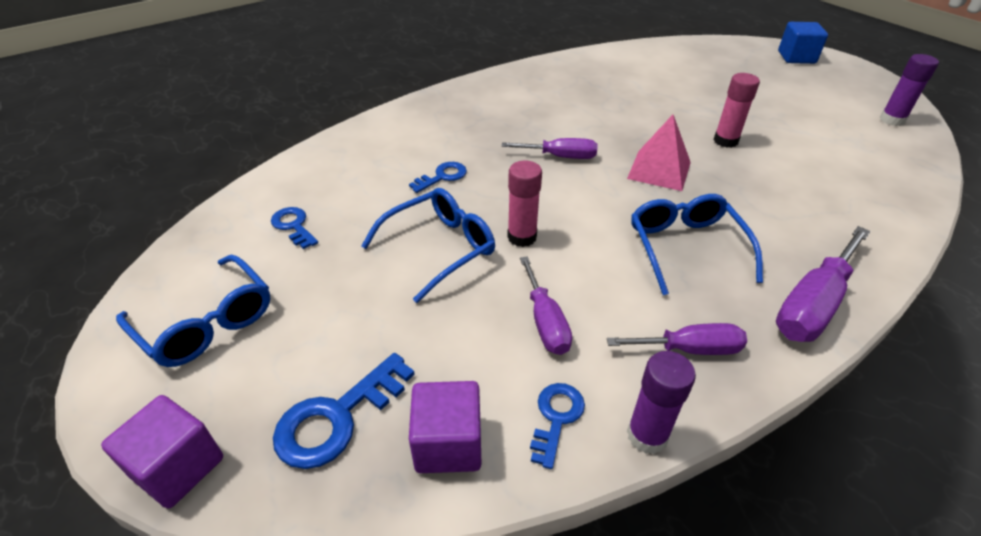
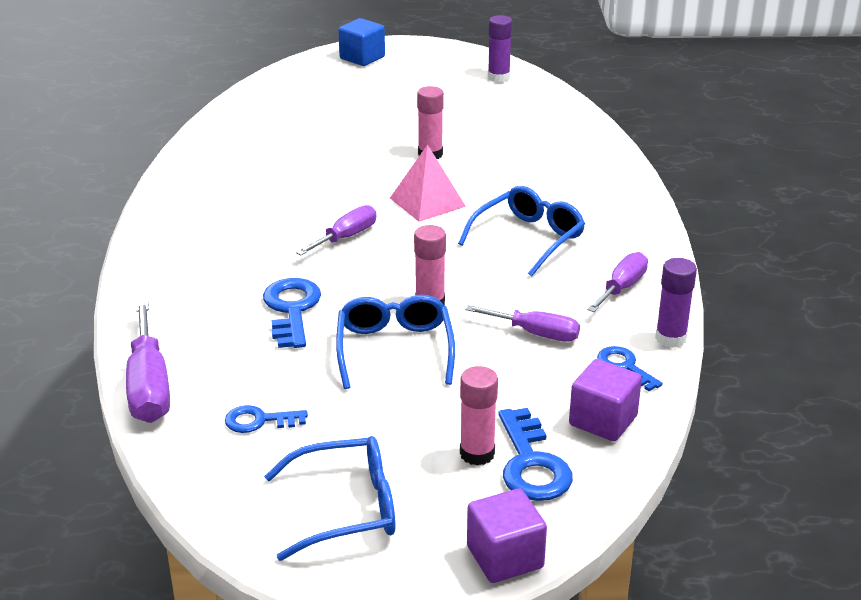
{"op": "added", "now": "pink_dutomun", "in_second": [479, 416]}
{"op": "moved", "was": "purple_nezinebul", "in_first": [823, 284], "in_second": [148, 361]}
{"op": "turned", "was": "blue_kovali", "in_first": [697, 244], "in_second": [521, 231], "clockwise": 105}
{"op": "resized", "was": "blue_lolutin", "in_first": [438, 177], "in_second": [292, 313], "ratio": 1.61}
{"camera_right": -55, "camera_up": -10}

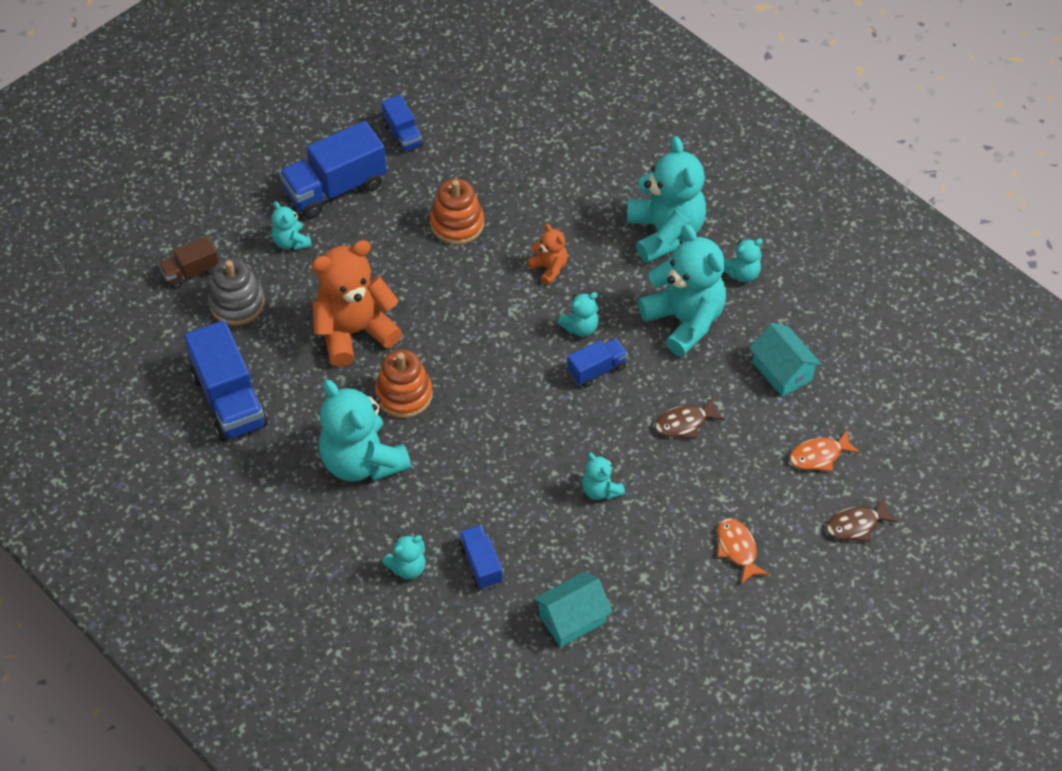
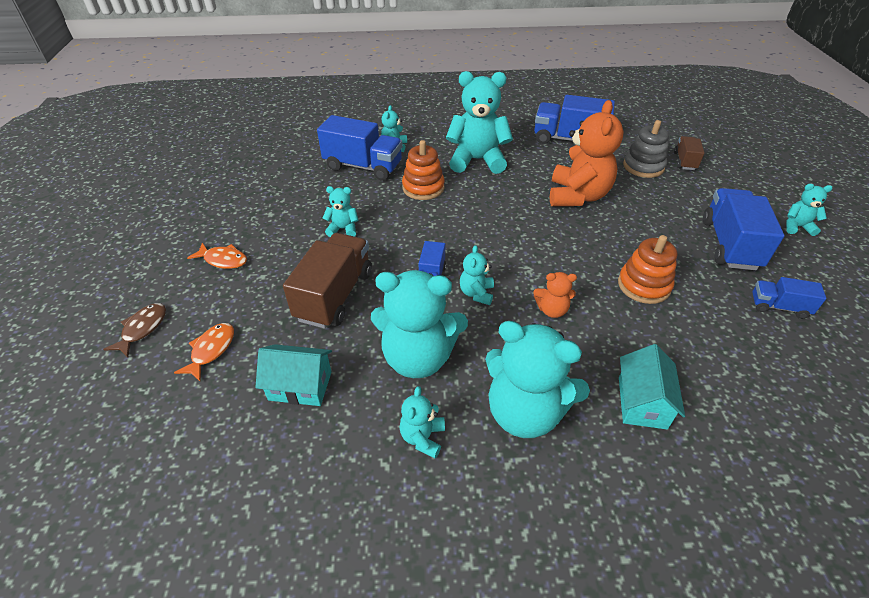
{"op": "moved", "was": "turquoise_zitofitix", "in_first": [292, 225], "in_second": [809, 210]}
{"op": "moved", "was": "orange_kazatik", "in_first": [404, 383], "in_second": [423, 170]}
{"op": "moved", "was": "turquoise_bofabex", "in_first": [573, 609], "in_second": [652, 386]}
{"op": "replaced", "was": "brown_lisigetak", "now": "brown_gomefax", "in_first": [690, 417], "in_second": [327, 281]}
{"op": "resized", "was": "blue_gomefax", "in_first": [481, 557], "in_second": [360, 148], "ratio": 1.85}
{"camera_right": 130, "camera_up": -10}

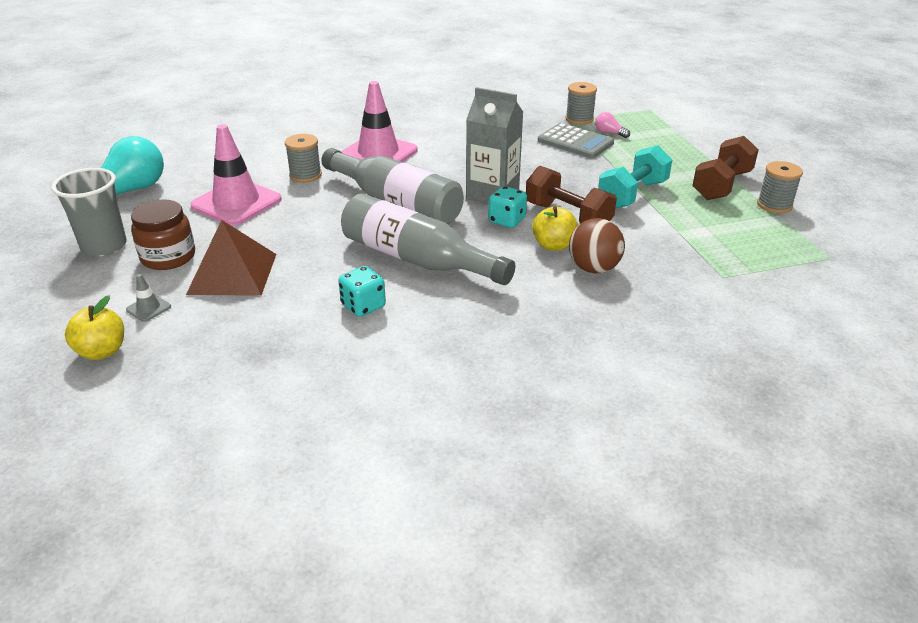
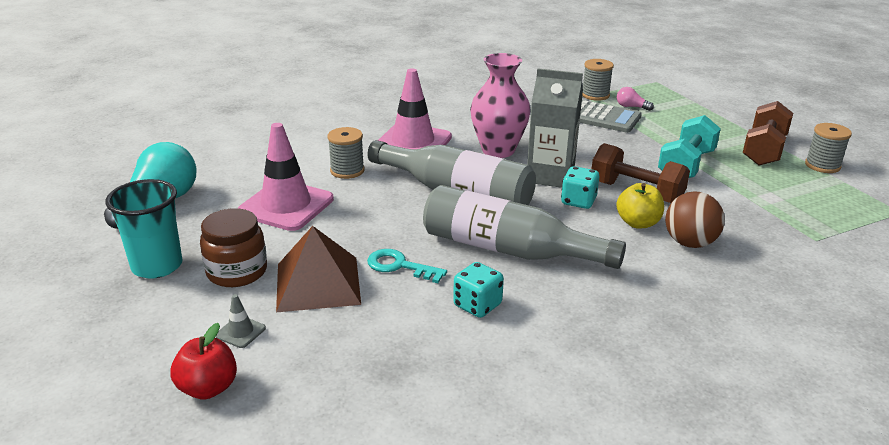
{"op": "added", "now": "turquoise_lolutin", "in_second": [407, 266]}
{"op": "added", "now": "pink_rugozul", "in_second": [500, 105]}
{"op": "recoloured", "was": "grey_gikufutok", "now": "turquoise_gikufutok", "in_first": [89, 212], "in_second": [144, 229]}
{"op": "recoloured", "was": "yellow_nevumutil", "now": "red_nevumutil", "in_first": [94, 328], "in_second": [204, 361]}
{"camera_right": -10, "camera_up": -5}

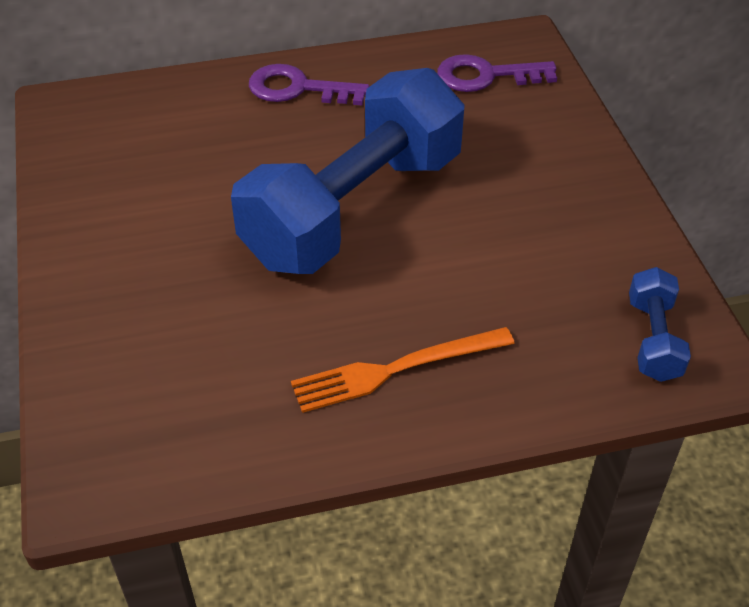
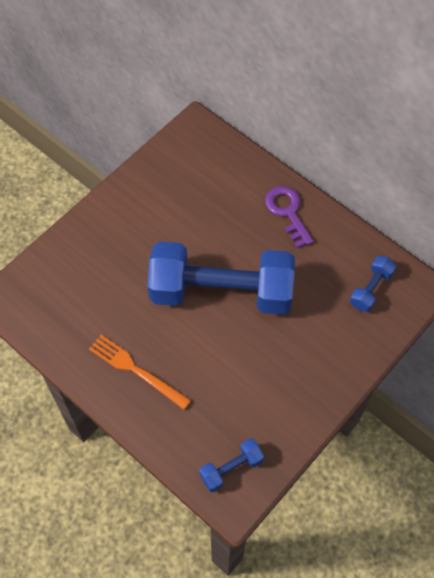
{"op": "replaced", "was": "purple_lolutin", "now": "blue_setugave", "in_first": [497, 73], "in_second": [373, 284]}
{"camera_right": 55, "camera_up": 15}

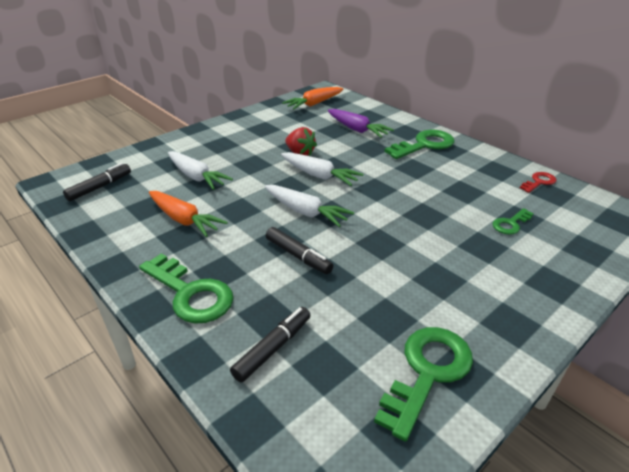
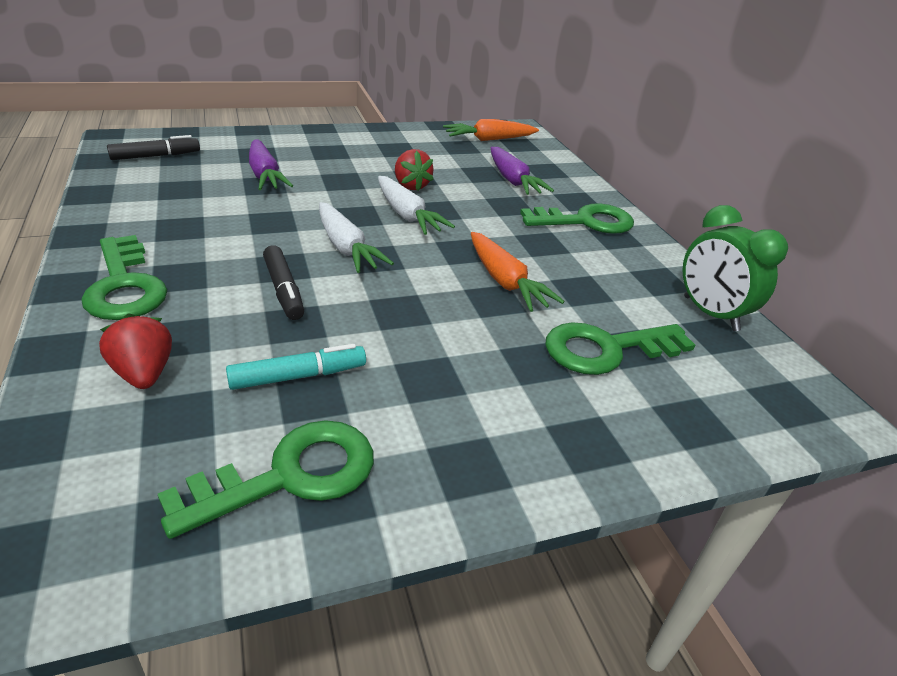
{"op": "added", "now": "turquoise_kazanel", "in_second": [296, 367]}
{"op": "moved", "was": "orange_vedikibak", "in_first": [188, 214], "in_second": [518, 272]}
{"op": "replaced", "was": "black_kazanel", "now": "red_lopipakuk", "in_first": [270, 344], "in_second": [135, 351]}
{"op": "replaced", "was": "red_lolutin", "now": "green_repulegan", "in_first": [538, 182], "in_second": [735, 268]}
{"op": "recoloured", "was": "white_vedikibak", "now": "purple_vedikibak", "in_first": [200, 170], "in_second": [271, 165]}
{"op": "resized", "was": "green_lolutin", "in_first": [513, 221], "in_second": [620, 348], "ratio": 1.89}
{"camera_right": 20, "camera_up": 0}

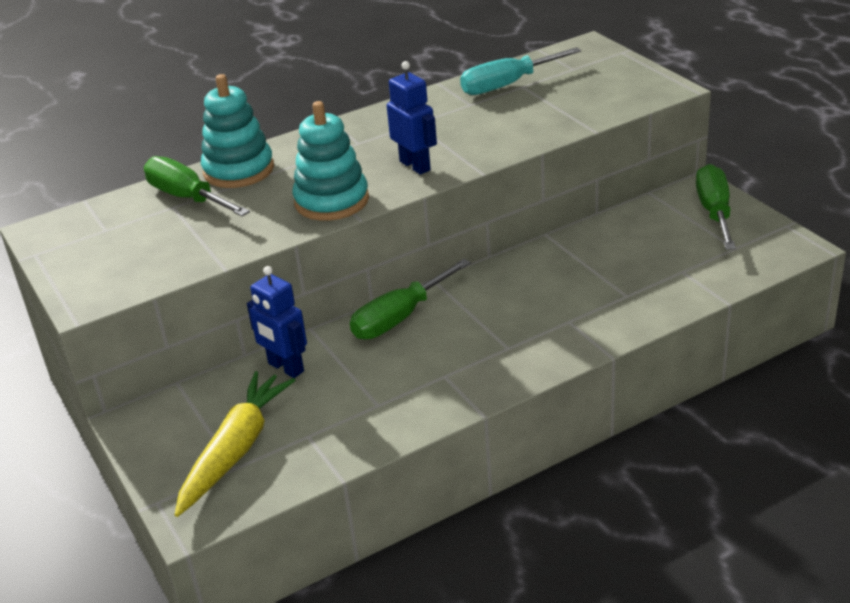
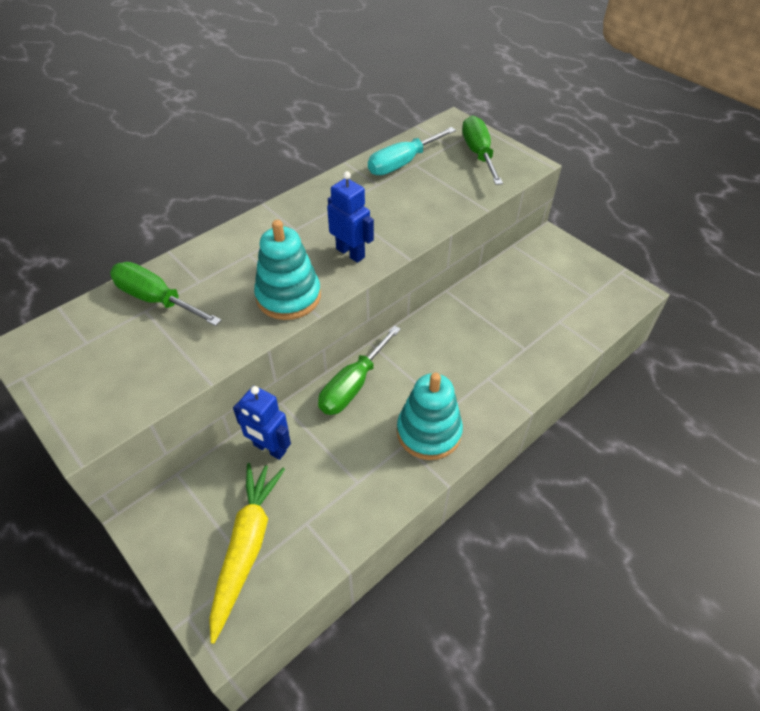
{"op": "moved", "was": "turquoise_kazatik", "in_first": [237, 131], "in_second": [430, 416]}
{"op": "moved", "was": "green_nezinebul", "in_first": [716, 207], "in_second": [482, 150]}
{"camera_right": -15, "camera_up": 15}

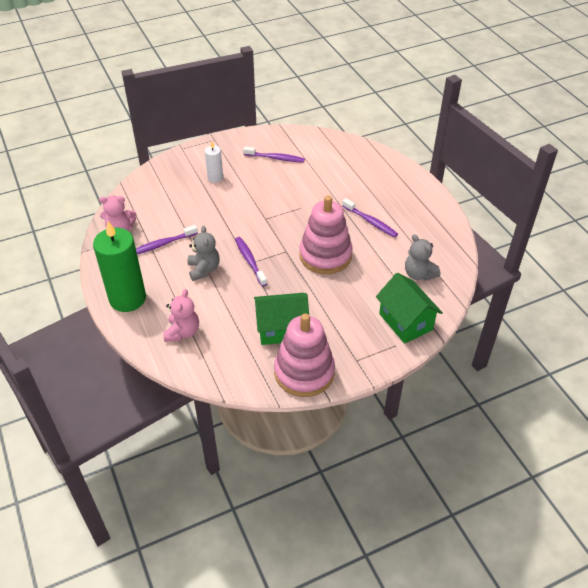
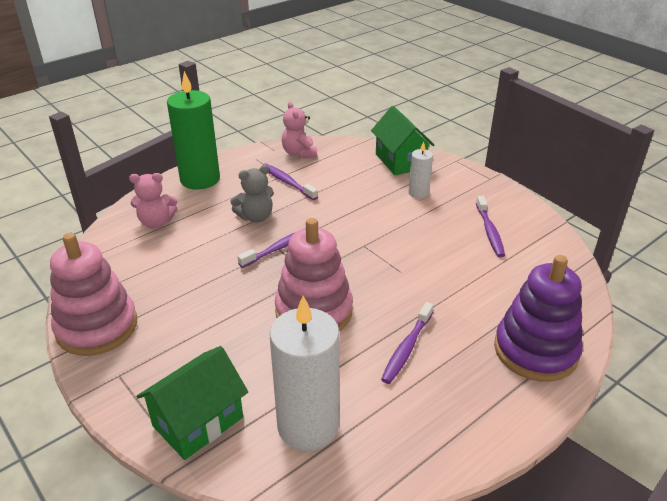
{"op": "added", "now": "purple_kazatik", "in_second": [538, 318]}
{"op": "moved", "was": "green_bofabex", "in_first": [281, 319], "in_second": [403, 140]}
{"op": "replaced", "was": "grey_zitofitix", "now": "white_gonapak", "in_first": [423, 257], "in_second": [305, 373]}
{"camera_right": 75, "camera_up": -10}

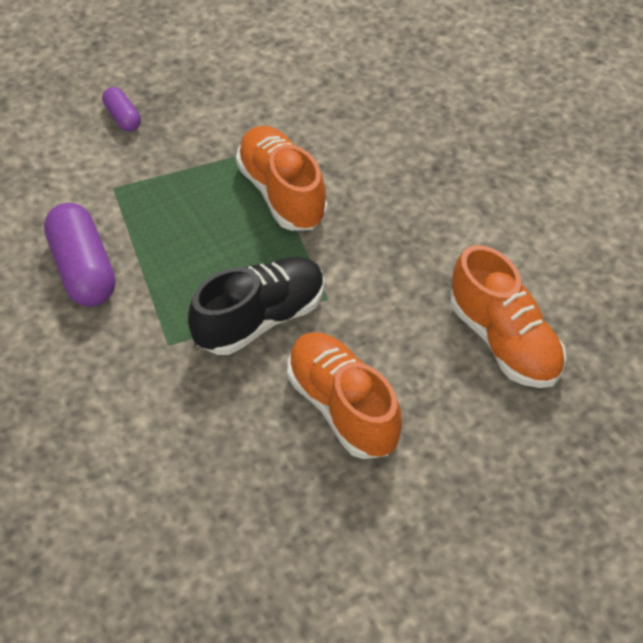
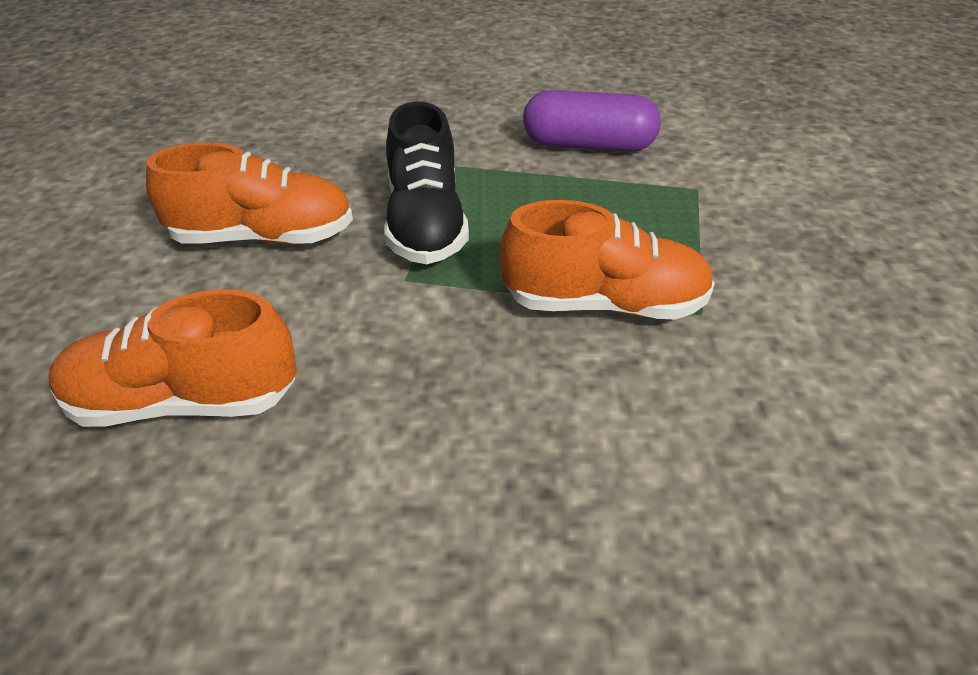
{"op": "removed", "was": "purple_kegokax", "in_first": [121, 109]}
{"camera_right": 120, "camera_up": -10}

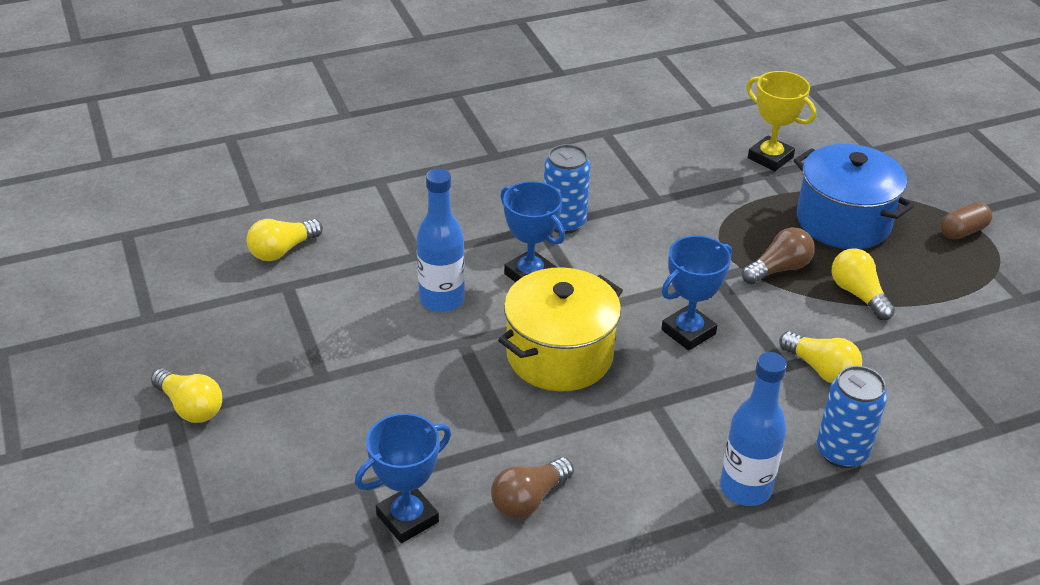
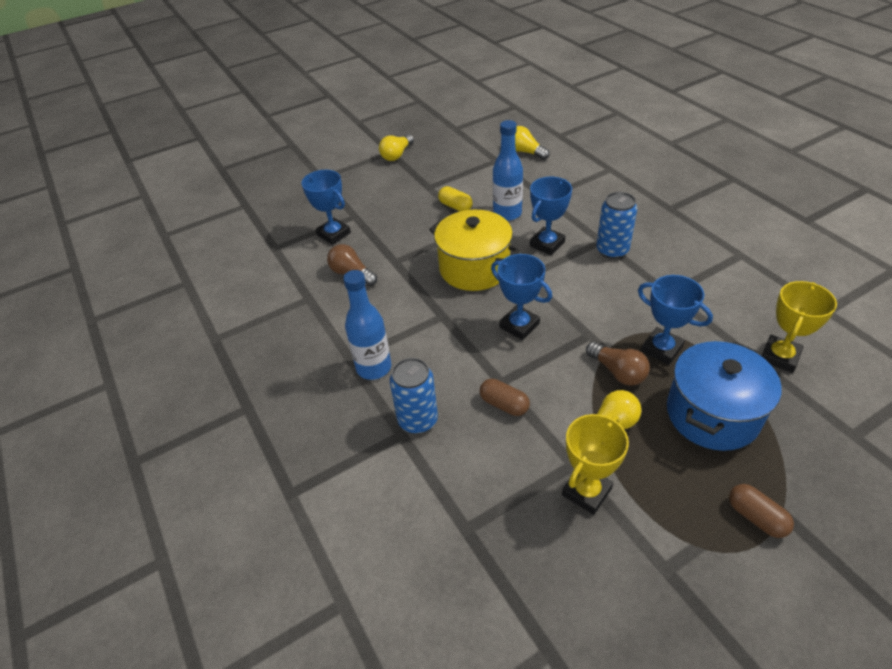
{"op": "added", "now": "yellow_kegokax", "in_second": [455, 198]}
{"op": "added", "now": "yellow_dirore", "in_second": [595, 464]}
{"op": "added", "now": "blue_dirore", "in_second": [675, 320]}
{"op": "replaced", "was": "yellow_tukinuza", "now": "brown_kegokax", "in_first": [820, 357], "in_second": [505, 397]}
{"camera_right": 85, "camera_up": 5}

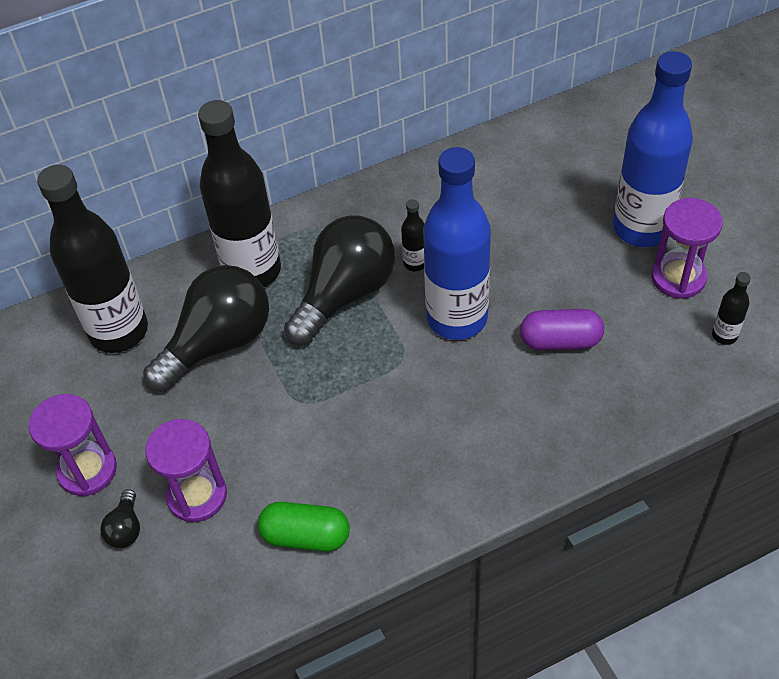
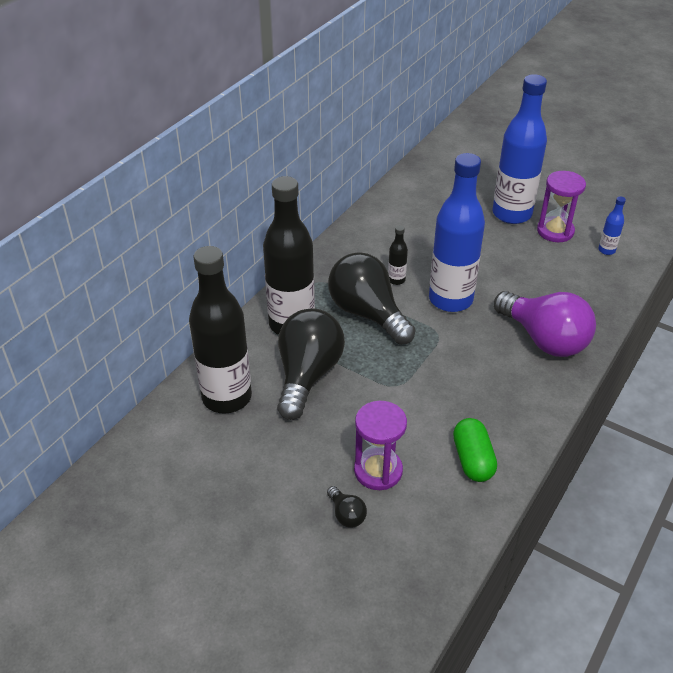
{"op": "removed", "was": "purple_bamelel", "in_first": [73, 445]}
{"op": "removed", "was": "purple_kegokax", "in_first": [562, 330]}
{"op": "added", "now": "purple_tukinuza", "in_second": [545, 324]}
{"op": "recoloured", "was": "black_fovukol", "now": "blue_fovukol", "in_first": [731, 308], "in_second": [612, 225]}
{"op": "turned", "was": "green_kegokax", "in_first": [304, 527], "in_second": [475, 450], "clockwise": -75}
{"op": "turned", "was": "black_tukinuza", "in_first": [339, 280], "in_second": [372, 298], "clockwise": -45}
{"camera_right": -35, "camera_up": -10}

